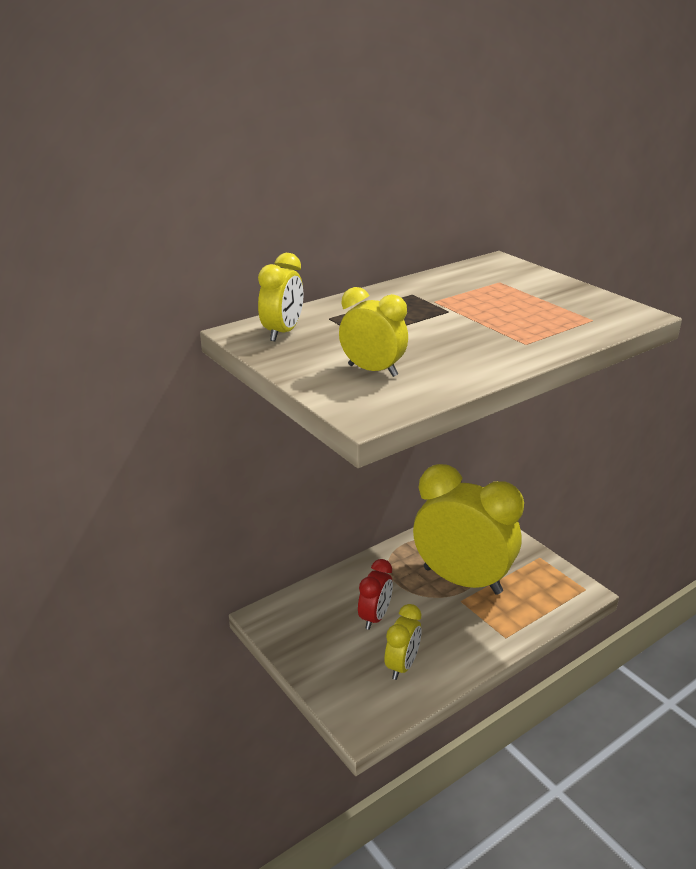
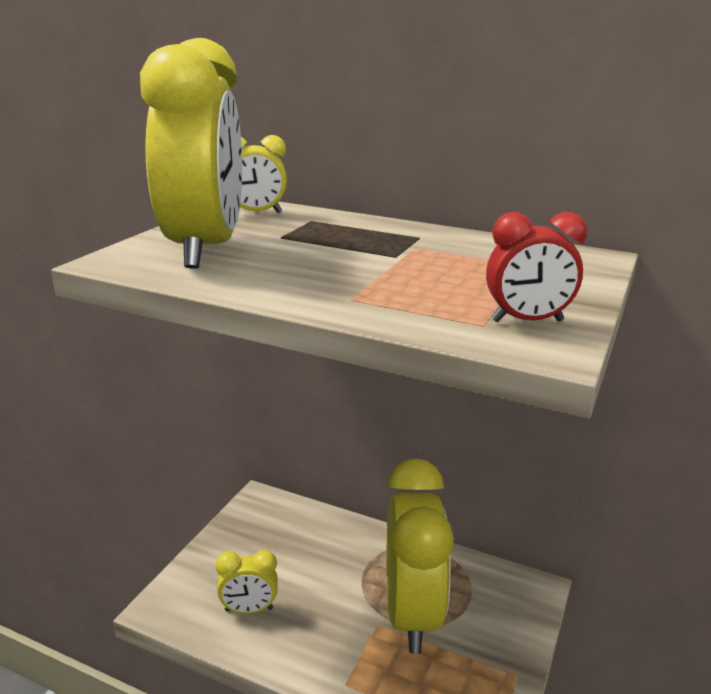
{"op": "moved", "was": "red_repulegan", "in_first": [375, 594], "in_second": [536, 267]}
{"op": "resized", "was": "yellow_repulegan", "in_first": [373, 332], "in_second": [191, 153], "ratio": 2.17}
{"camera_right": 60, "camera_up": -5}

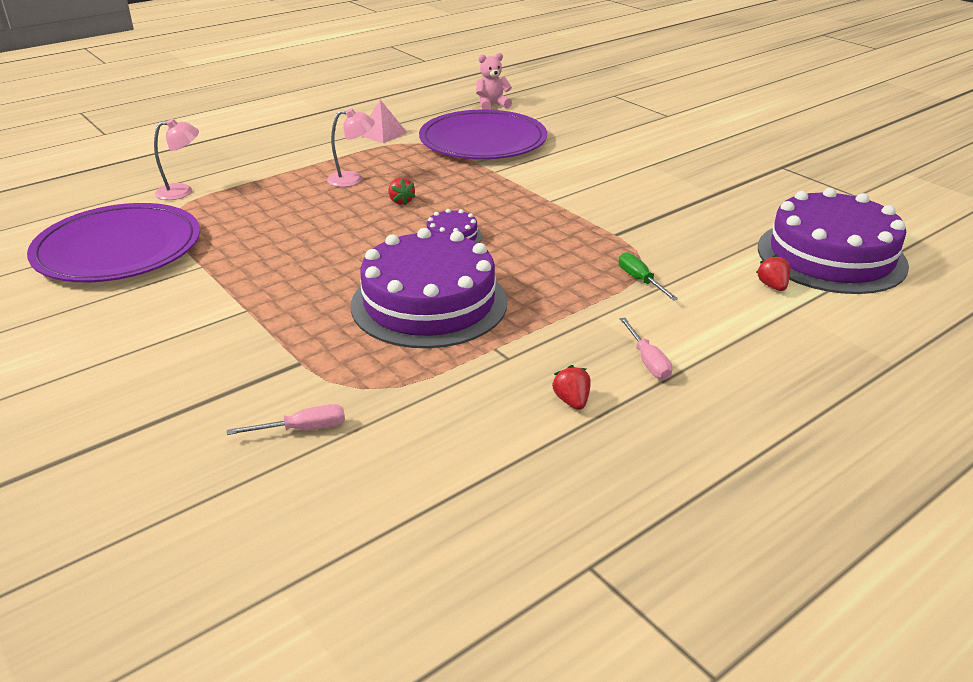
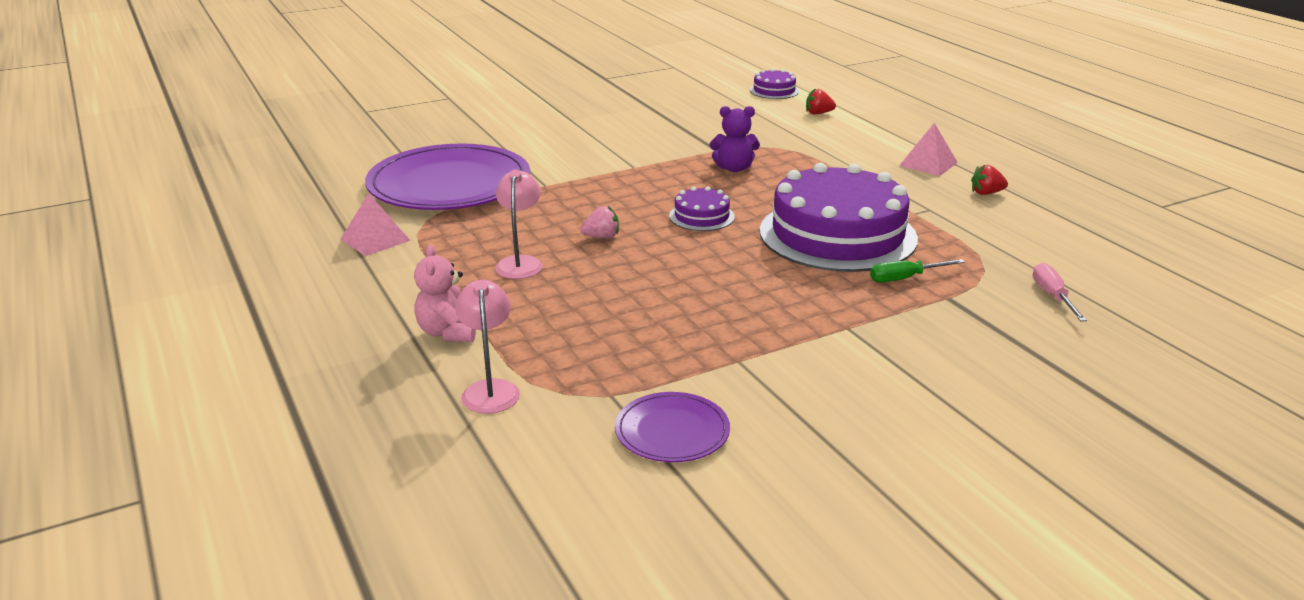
{"op": "added", "now": "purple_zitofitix", "in_second": [735, 139]}
{"op": "moved", "was": "pink_zitofitix", "in_first": [494, 81], "in_second": [445, 293]}
{"op": "moved", "was": "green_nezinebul", "in_first": [648, 276], "in_second": [917, 271]}
{"op": "replaced", "was": "pink_nezinebul", "now": "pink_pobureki", "in_first": [646, 348], "in_second": [928, 149]}
{"op": "recoloured", "was": "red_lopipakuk", "now": "pink_lopipakuk", "in_first": [402, 191], "in_second": [599, 222]}
{"op": "resized", "was": "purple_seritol", "in_first": [113, 242], "in_second": [672, 427], "ratio": 0.47}
{"op": "resized", "was": "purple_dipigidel", "in_first": [833, 241], "in_second": [774, 83], "ratio": 0.43}
{"camera_right": -80, "camera_up": -5}

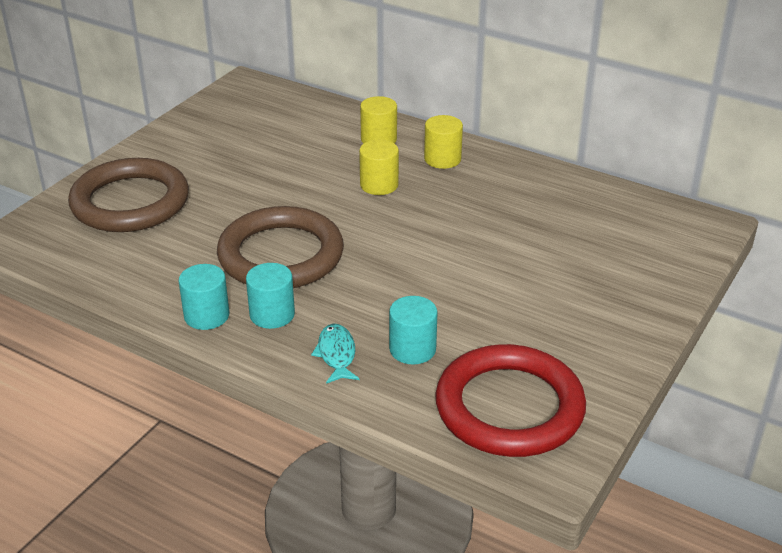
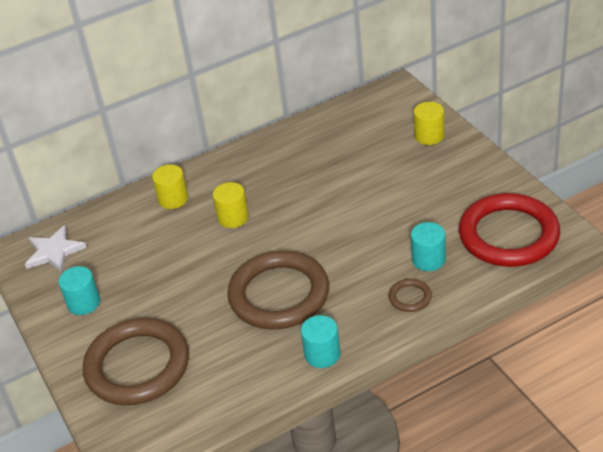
{"op": "added", "now": "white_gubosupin", "in_second": [56, 248]}
{"op": "moved", "was": "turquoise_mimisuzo", "in_first": [270, 296], "in_second": [79, 290]}
{"op": "moved", "was": "yellow_mimisuzo", "in_first": [443, 142], "in_second": [429, 123]}
{"op": "replaced", "was": "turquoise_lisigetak", "now": "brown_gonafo", "in_first": [335, 354], "in_second": [410, 295]}
{"camera_right": -55, "camera_up": 5}

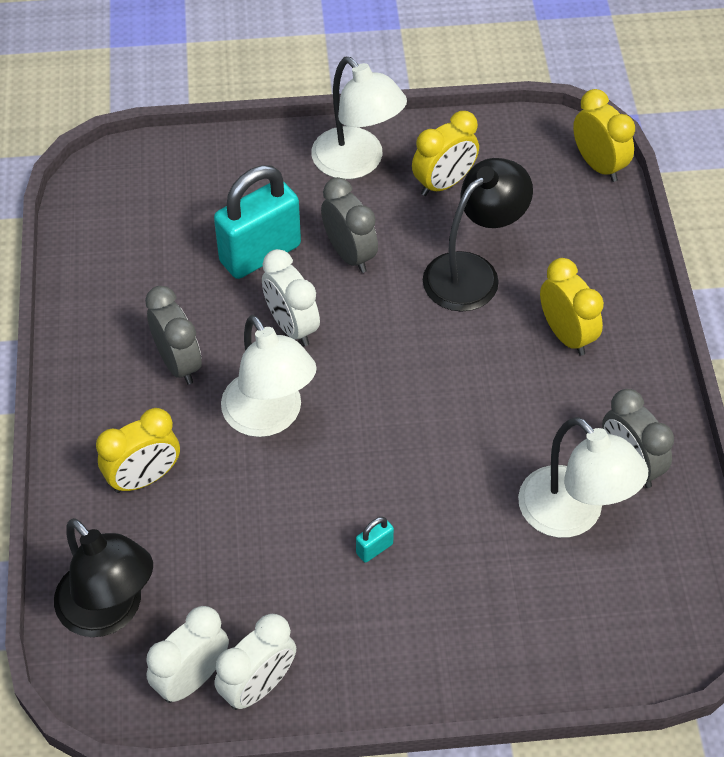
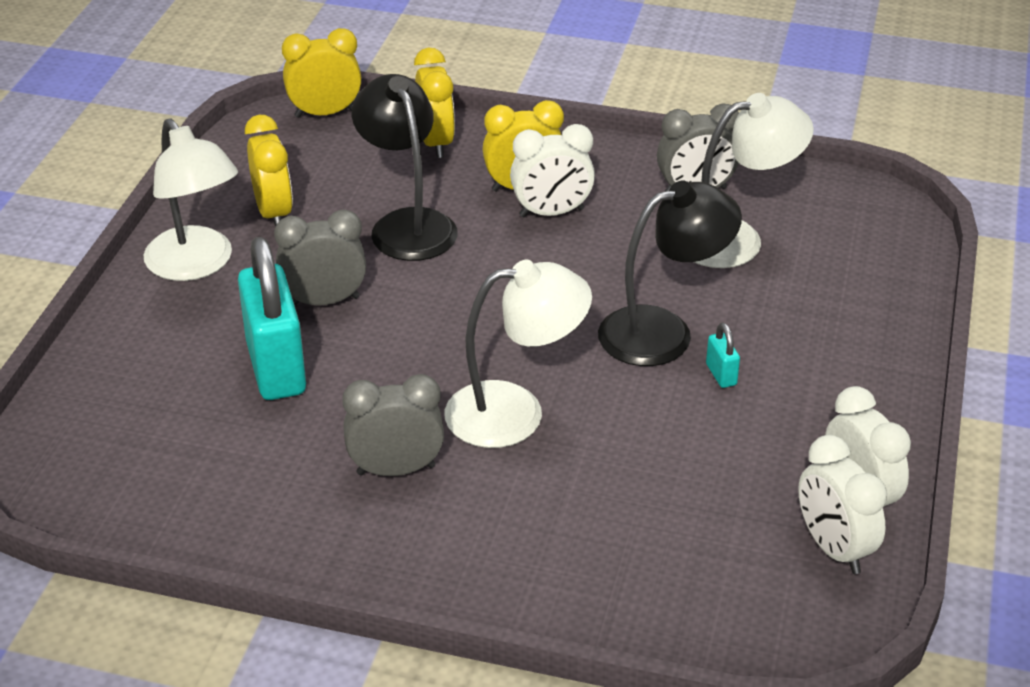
{"op": "moved", "was": "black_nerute", "in_first": [103, 577], "in_second": [670, 273]}
{"op": "moved", "was": "yellow_repulegan", "in_first": [138, 450], "in_second": [434, 102]}
{"op": "moved", "was": "white_repulegan", "in_first": [291, 297], "in_second": [552, 170]}
{"op": "turned", "was": "white_nerute", "in_first": [359, 118], "in_second": [191, 200], "clockwise": 75}
{"camera_right": -70, "camera_up": -15}

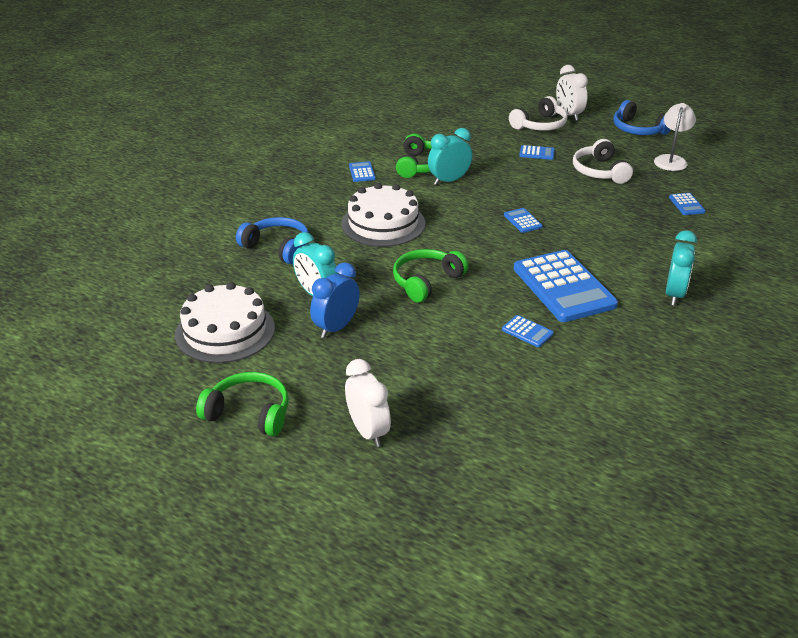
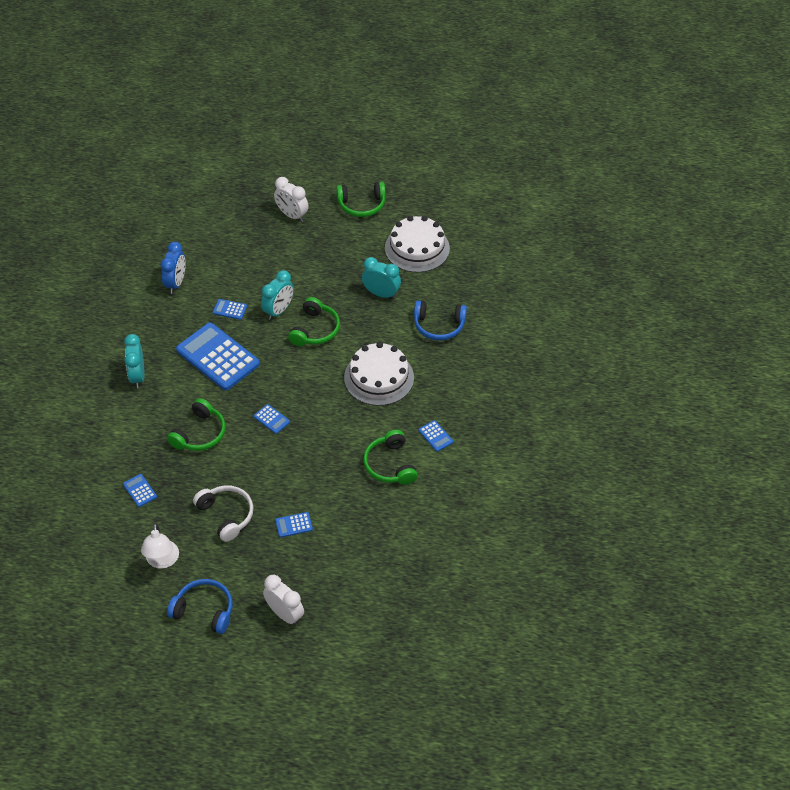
{"op": "removed", "was": "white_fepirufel", "in_first": [538, 113]}
{"op": "added", "now": "green_fepirufel", "in_second": [196, 424]}
{"op": "moved", "was": "blue_repulegan", "in_first": [335, 300], "in_second": [173, 268]}
{"op": "moved", "was": "turquoise_repulegan", "in_first": [450, 156], "in_second": [277, 295]}
{"camera_right": 155, "camera_up": 15}

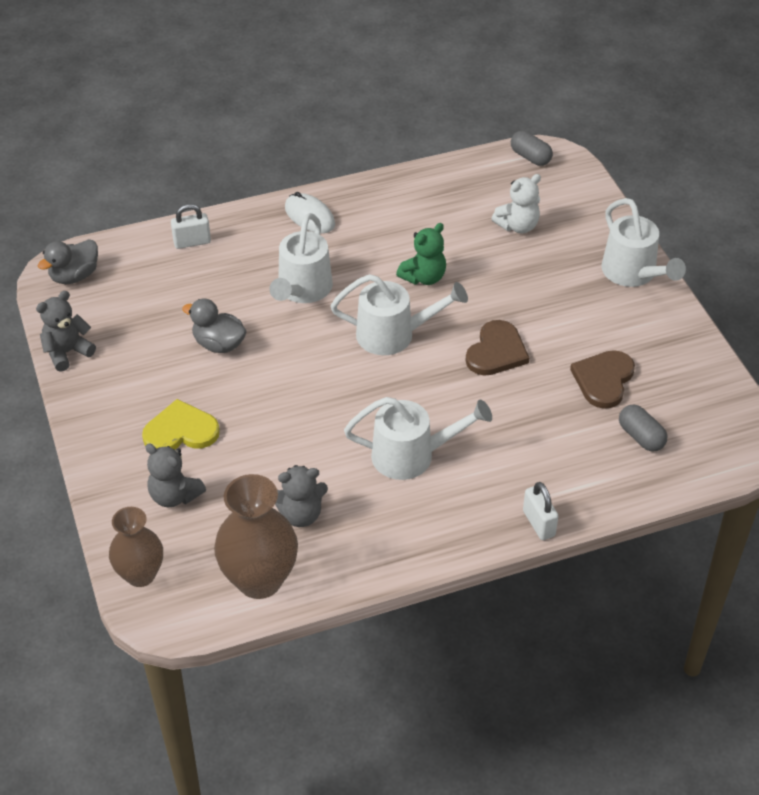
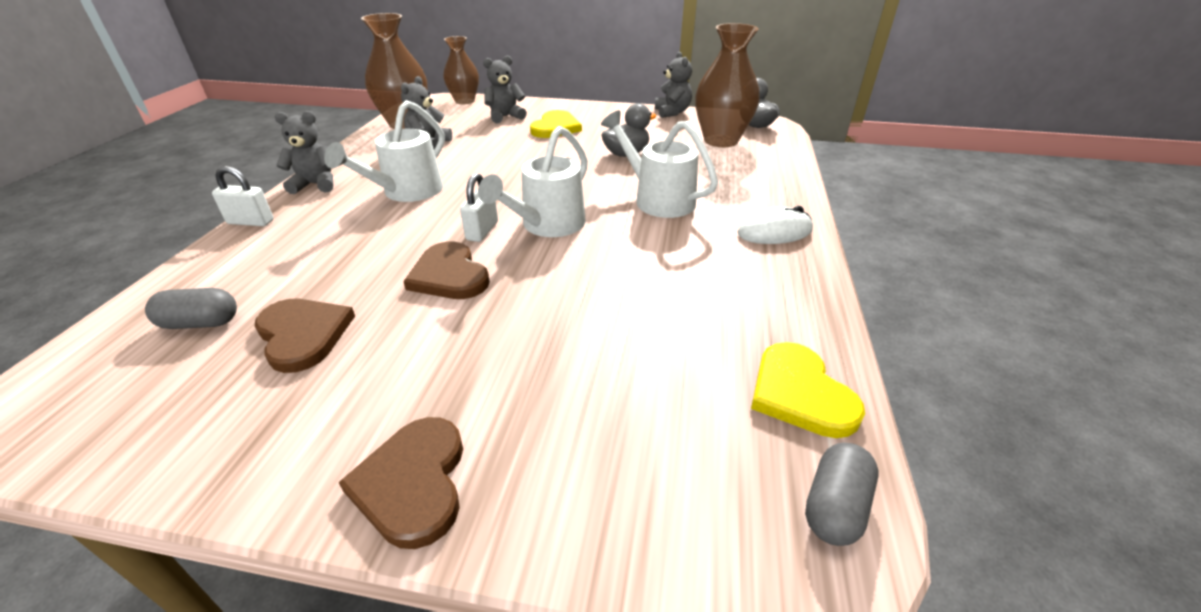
{"op": "removed", "was": "green_zitofitix", "in_first": [421, 254]}
{"op": "removed", "was": "white_zitofitix", "in_first": [516, 204]}
{"op": "added", "now": "grey_zitofitix", "in_second": [304, 152]}
{"op": "added", "now": "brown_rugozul", "in_second": [727, 85]}
{"op": "added", "now": "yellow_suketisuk", "in_second": [808, 390]}
{"op": "moved", "was": "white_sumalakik", "in_first": [191, 226], "in_second": [479, 207]}
{"op": "replaced", "was": "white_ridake", "now": "brown_suketisuk", "in_first": [643, 242], "in_second": [400, 483]}
{"op": "turned", "was": "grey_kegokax", "in_first": [532, 148], "in_second": [841, 494], "clockwise": -45}
{"camera_right": 120, "camera_up": -10}

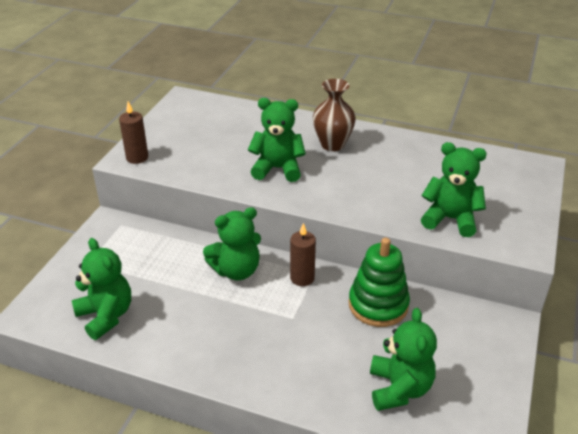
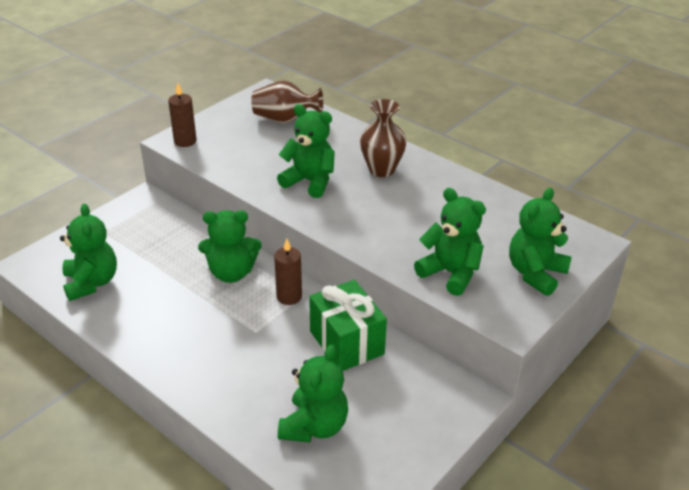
{"op": "added", "now": "brown_rugozul", "in_second": [287, 101]}
{"op": "added", "now": "green_zitofitix", "in_second": [540, 241]}
{"op": "replaced", "was": "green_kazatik", "now": "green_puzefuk", "in_first": [379, 282], "in_second": [348, 325]}
{"camera_right": 20, "camera_up": 0}

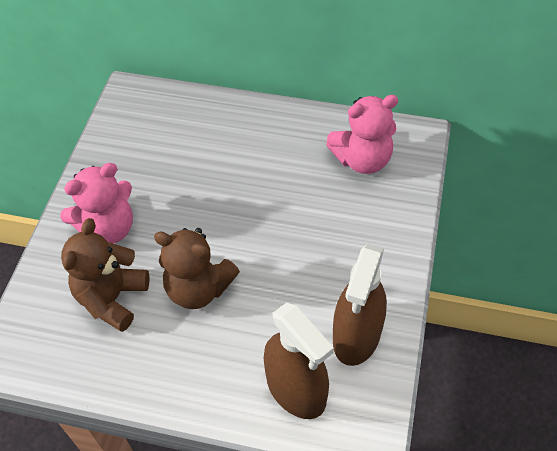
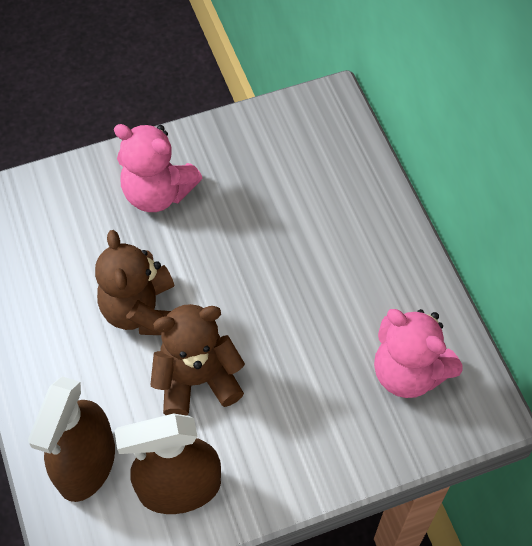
{"op": "moved", "was": "brown_zitofitix", "in_first": [105, 275], "in_second": [198, 359]}
{"camera_right": 55, "camera_up": 5}

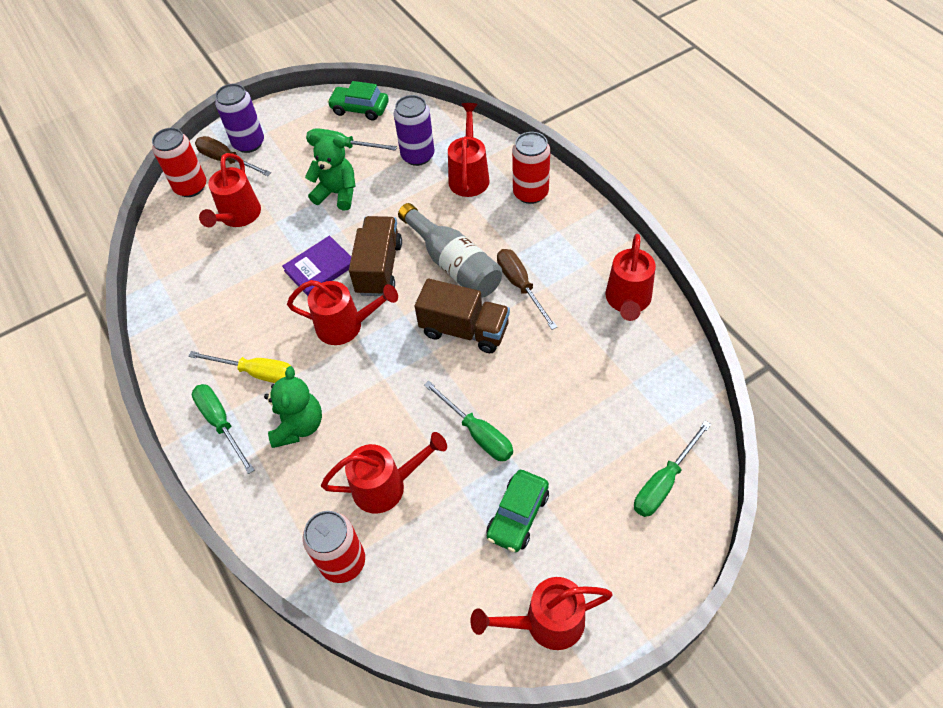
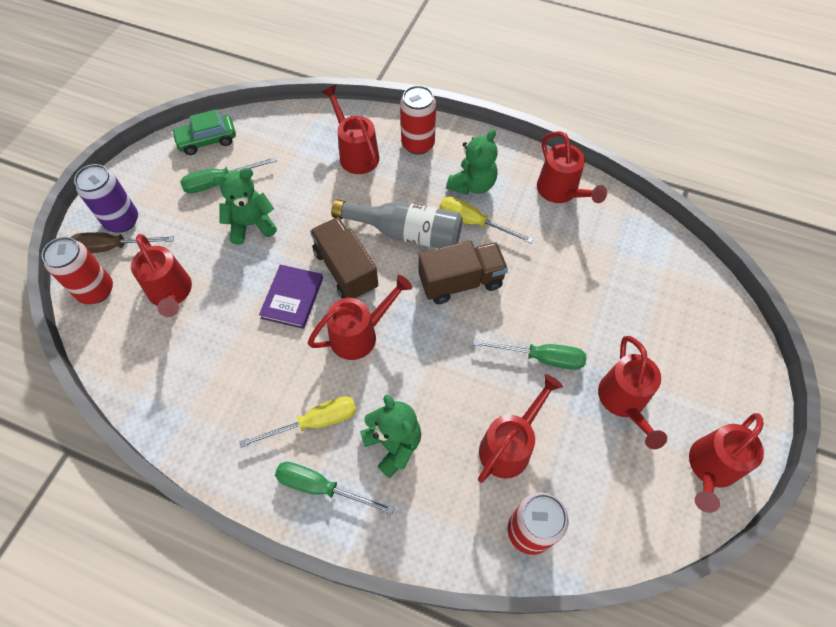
{"op": "removed", "was": "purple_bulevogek", "in_first": [414, 130]}
{"op": "removed", "was": "green_nezinebul", "in_first": [672, 469]}
{"op": "added", "now": "green_zitofitix", "in_second": [472, 162]}
{"op": "replaced", "was": "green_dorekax", "now": "red_ridake", "in_first": [517, 511], "in_second": [632, 392]}
{"op": "recoloured", "was": "brown_nezinebul", "now": "yellow_nezinebul", "in_first": [527, 289], "in_second": [487, 220]}
{"camera_right": -40, "camera_up": 5}

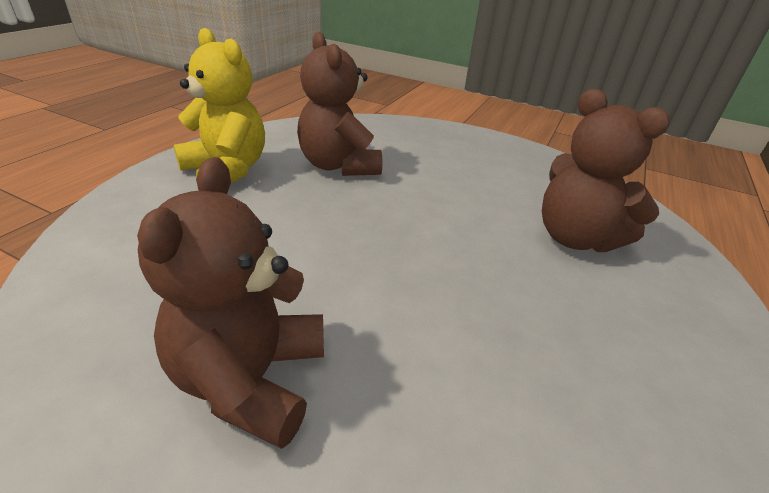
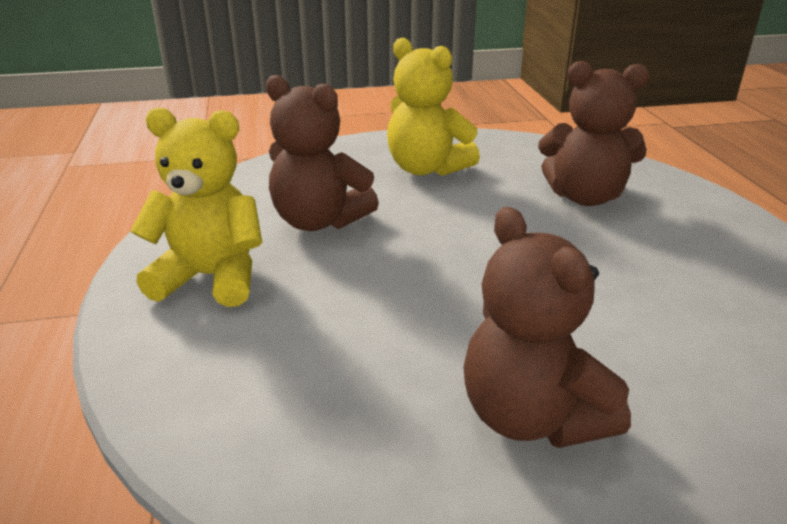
{"op": "added", "now": "yellow_zitofitix", "in_second": [433, 107]}
{"camera_right": -35, "camera_up": -5}

